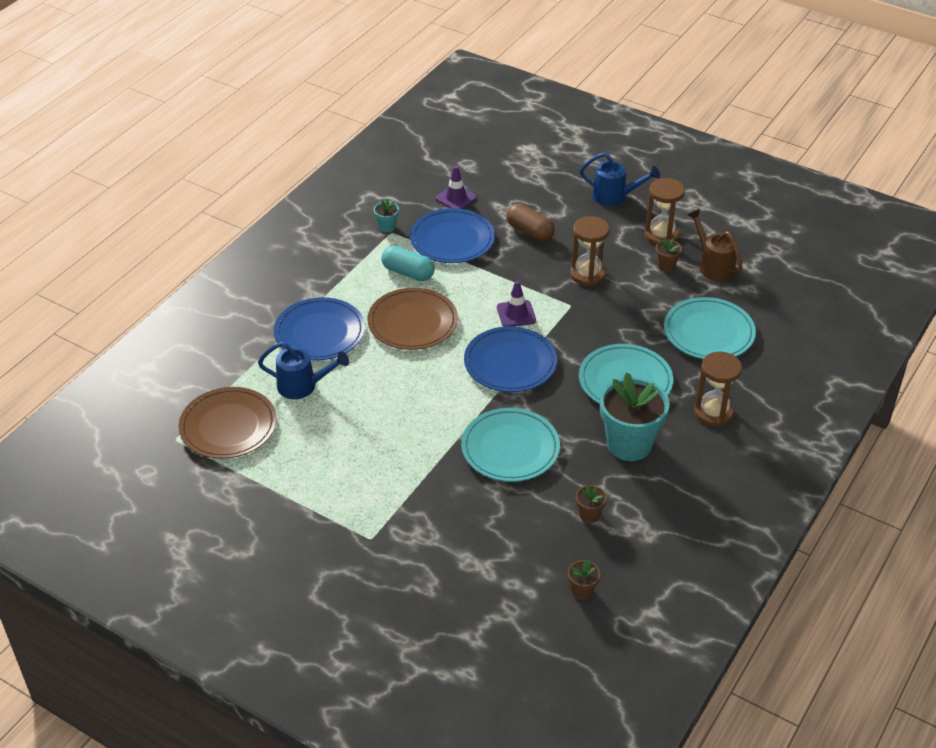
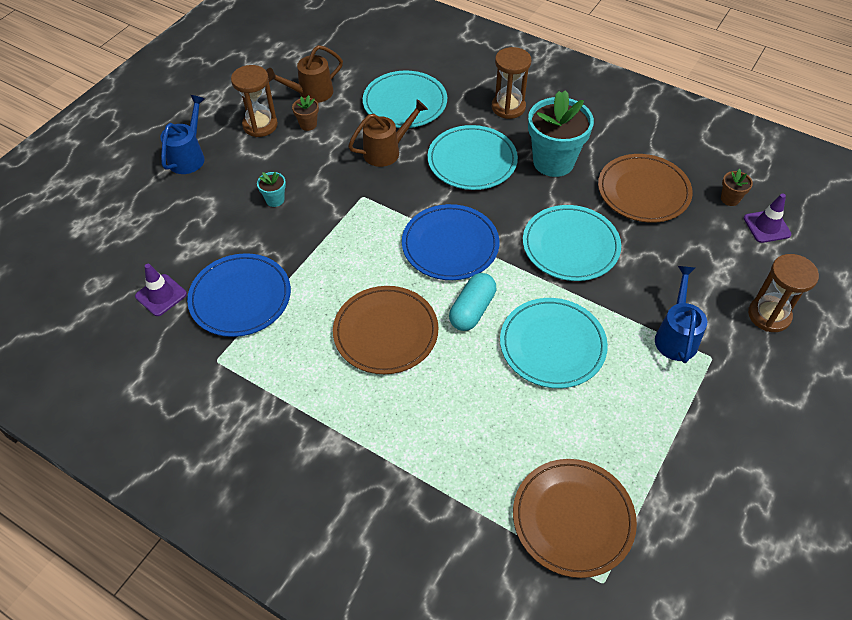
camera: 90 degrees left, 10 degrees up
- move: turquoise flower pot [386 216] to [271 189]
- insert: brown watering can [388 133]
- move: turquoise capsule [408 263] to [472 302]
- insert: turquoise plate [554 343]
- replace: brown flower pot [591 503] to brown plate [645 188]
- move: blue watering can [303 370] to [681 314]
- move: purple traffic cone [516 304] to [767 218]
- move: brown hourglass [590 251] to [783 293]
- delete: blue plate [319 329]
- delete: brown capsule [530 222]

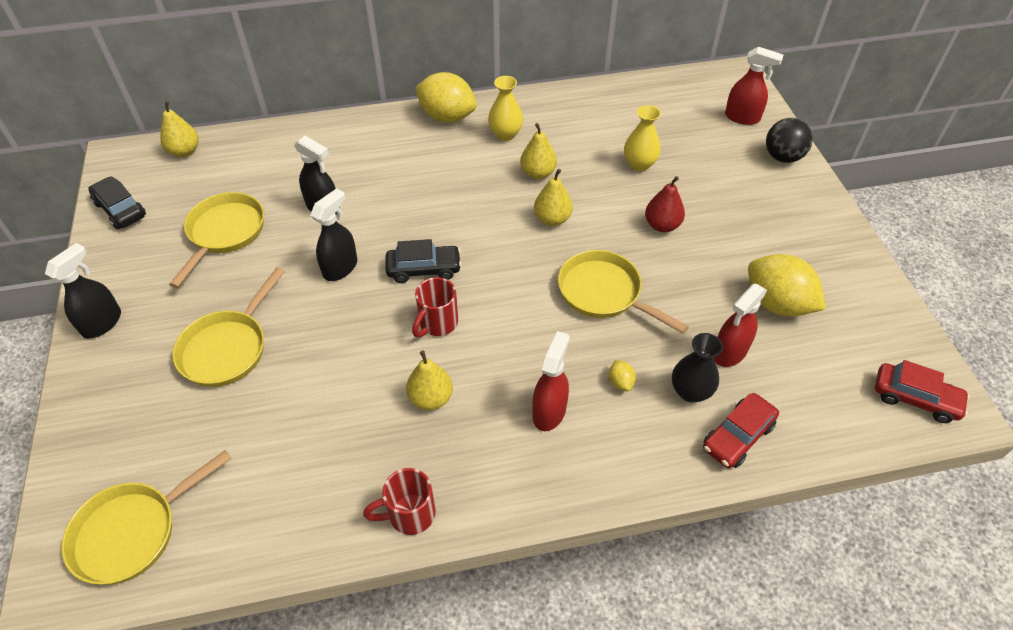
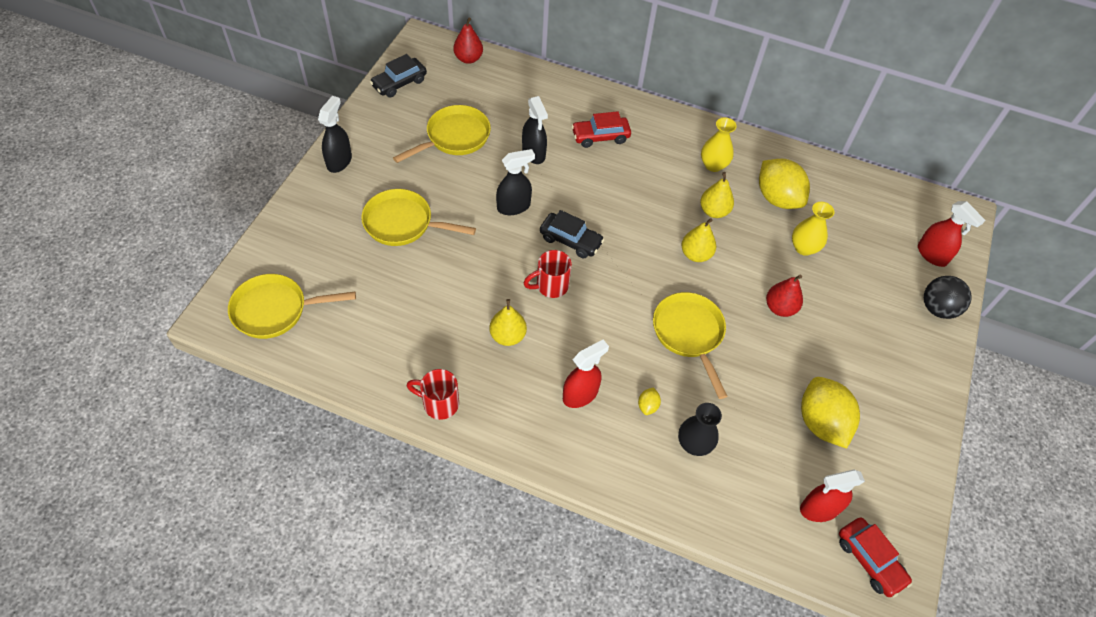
camera: 30 degrees right, 5 degrees up
- rotate: black spray bottle [83 291] = [335 134] 45 degrees counterclockwise
- rotate: yellow pan [228 327] = [418 217] 45 degrees clockwise
- rotate: black car [117 202] = [398 76] 120 degrees counterclockwise
- recolor: yellow pear [179 129] to red pear [468 40]
- move: red car [741 430] to [601 129]
- move: yellow lemon [446 97] to [784 184]
- move: red spray bottle [740 325] to [832 495]

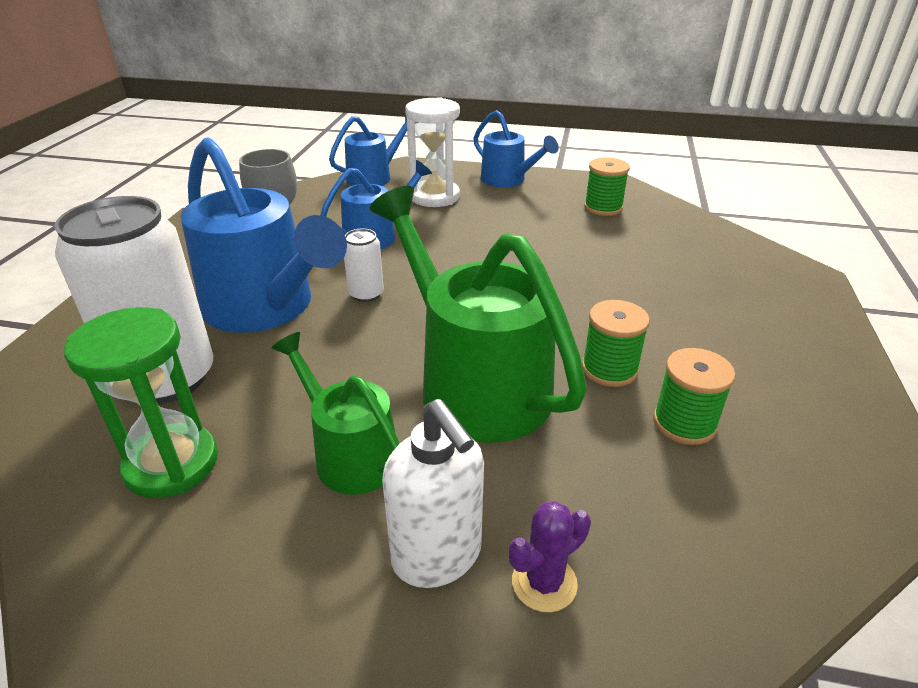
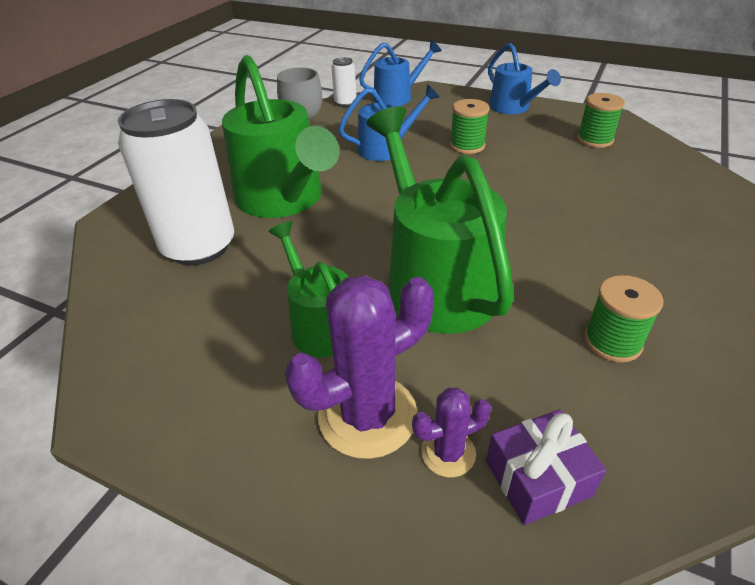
camera: 15 degrees right, 5 degrees up
- recolor: blue watering can [263 235] to green watering can [280 136]
- replace: white soap dispenser [433 493] to purple cactus [359 367]
- move: white can [364 265] to [344 82]
- move: green spool [616 343] to [470 126]
- insert: purple gift [546 467]
- delete: green hourglass [141 402]
- delete: white hourglass [432 152]

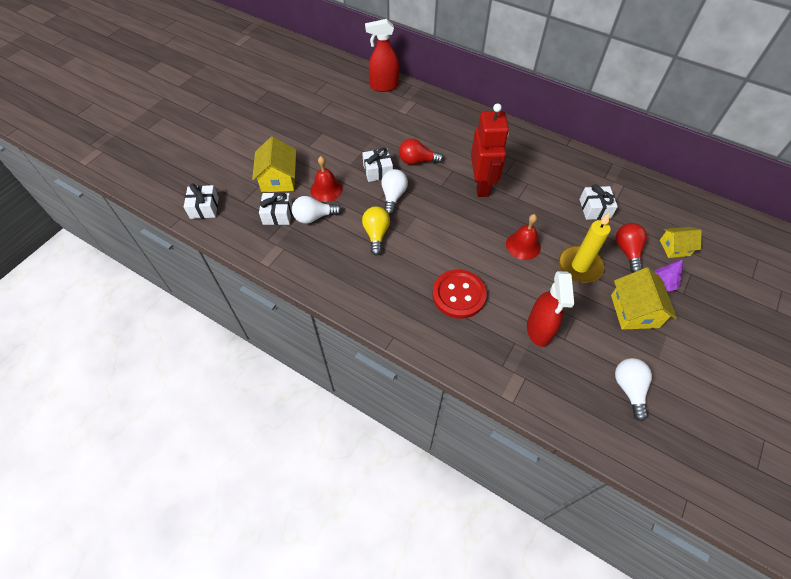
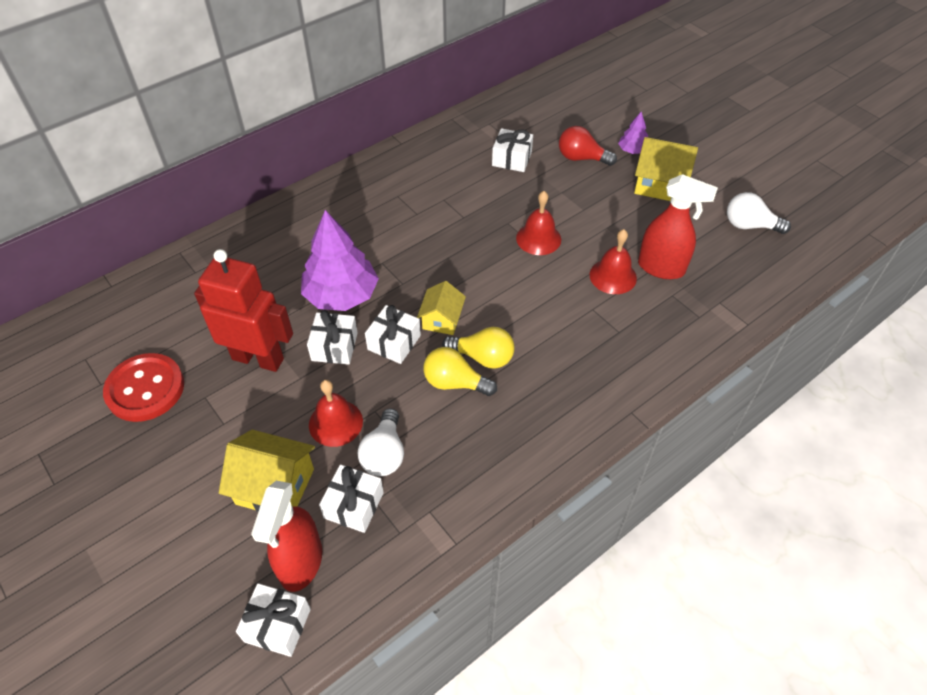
camera: 70 degrees left, 5 degrees down
- move: red button [460 294] to [143 387]
- move: red robot [490 150] to [243 310]
- move: red spray bottle [382 55] to [286 536]
- replace: red light bulb [421 151] to purple tree [340 260]
- replace: white light bulb [394 192] to white gift [393 334]
- move: yellow house [681 242] to [441 308]
- insert: yellow light bulb [478 348]
- insert: red bell [613 261]
- delete: yellow candle [585 248]

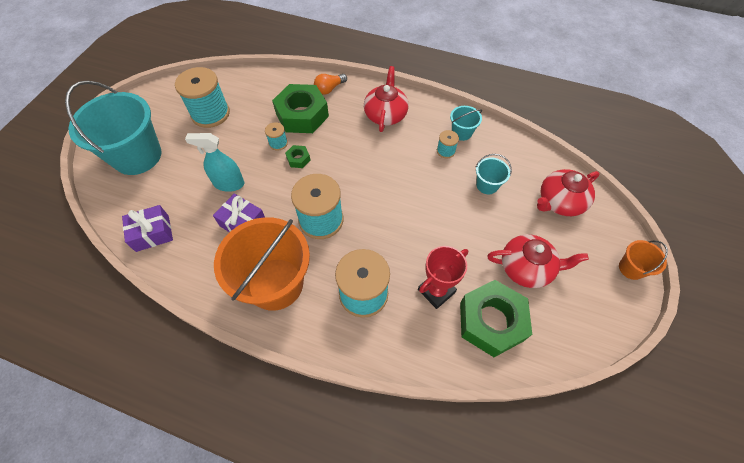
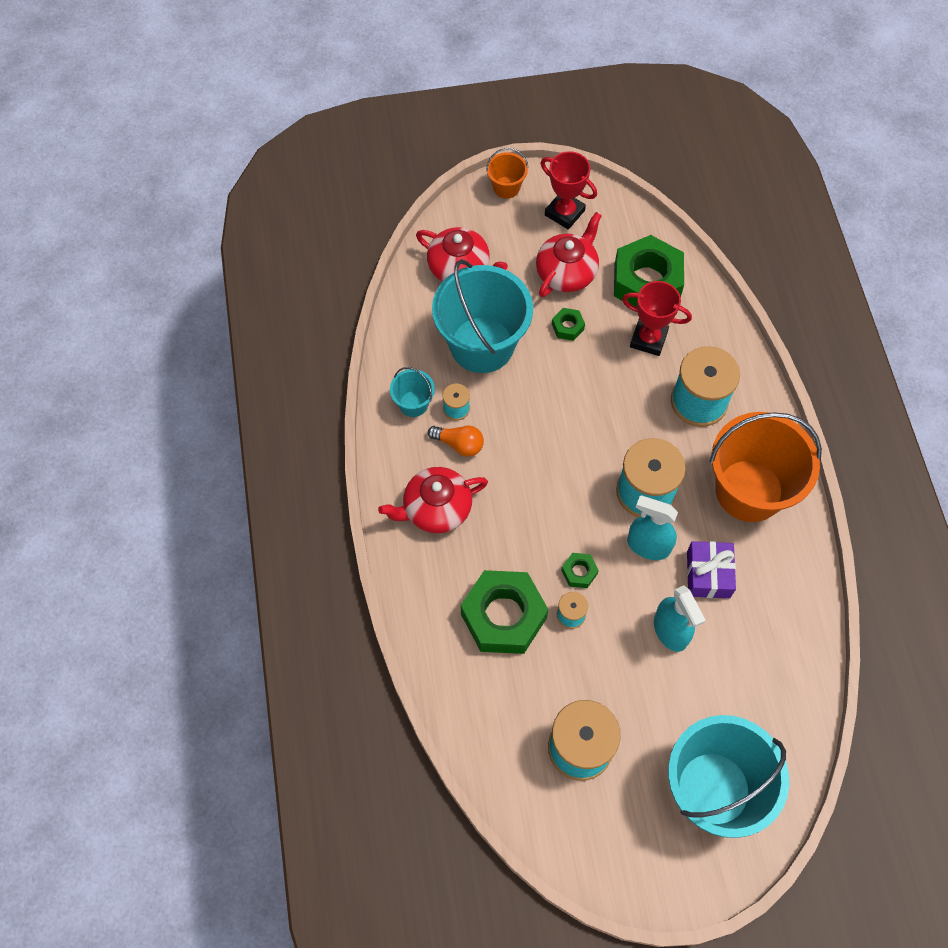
camera: 120 degrees left, 5 degrees up
- move: orange light bulb [330 84] to [456 441]
- resize: turquoise bucket [494 174] = [482 316] x2.24
- rotate: red teapot [538 261] = [569 254] 60 degrees clockwise
- insert: red trophy [569 190]
- insert: green nut [568 324]
- insert: turquoise spray bottle [652 528]
- delete: purple gift [147 228]

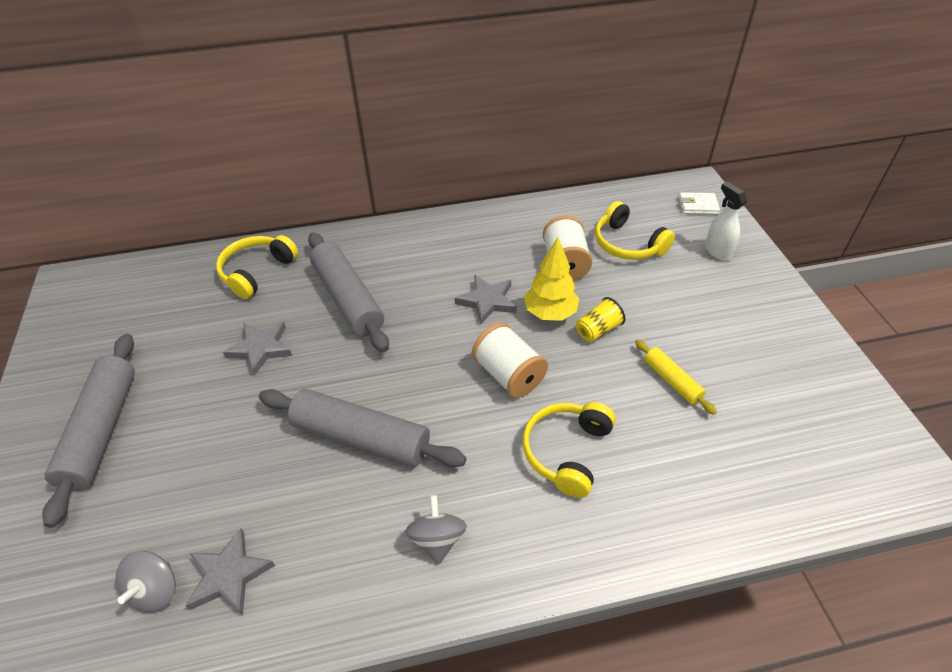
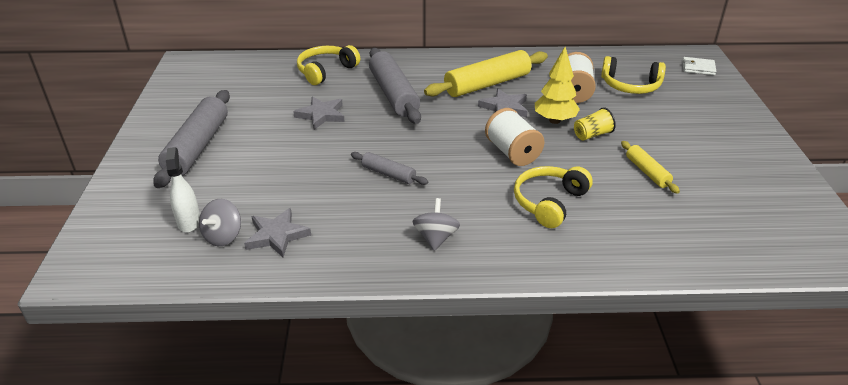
camera: 10 degrees right, 10 degrees down
- move: white spray bottle [726 221] to [183 189]
- resize: grey rolling pin [362 428] = [389 168] x0.52
- insert: yellow rolling pin [486 73]
- rotate: yellow headphones [635 230] = [633 75] 45 degrees counterclockwise

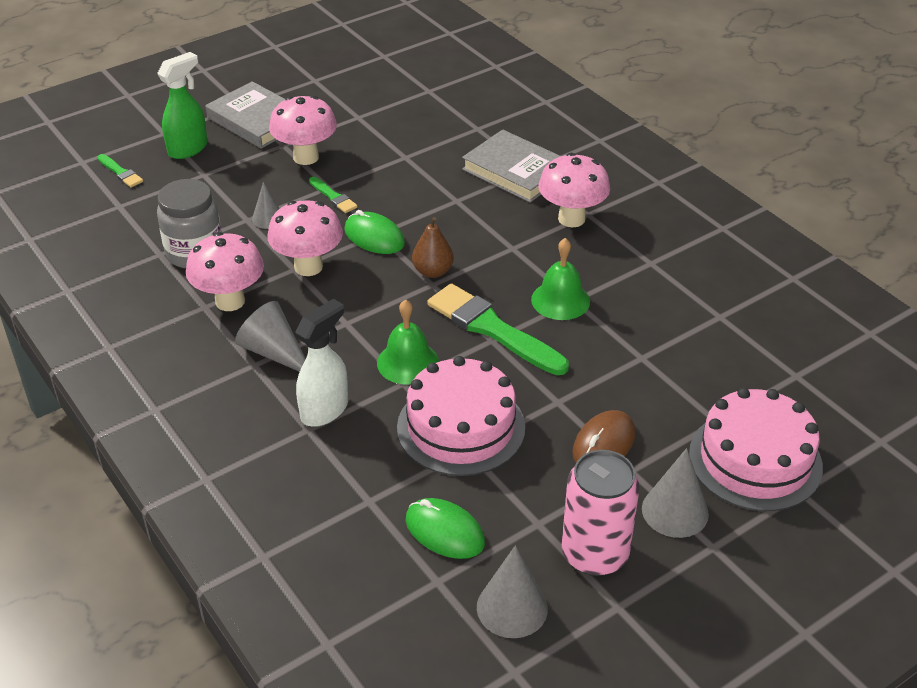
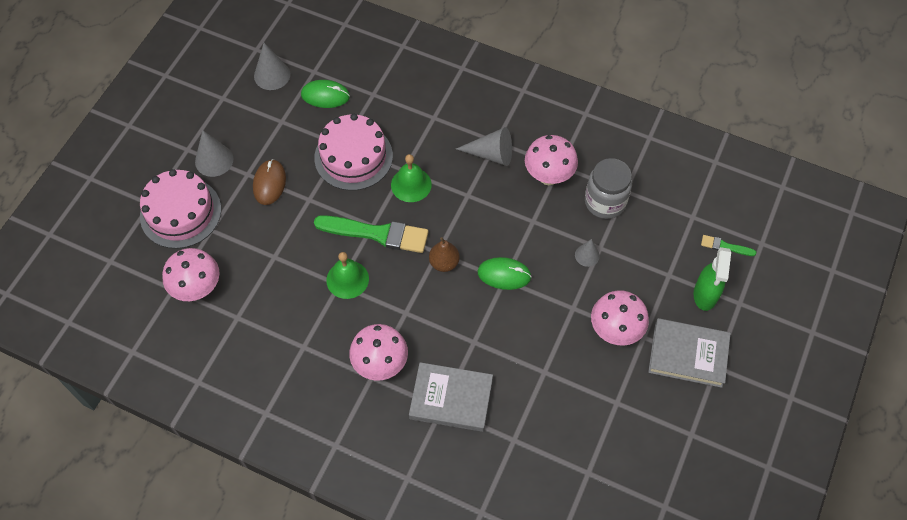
camera: 150 degrees right, 20 degrees up
- move: pink mushroom [305 238] to [191 274]
- delete: white spray bottle [321 363]
- delete: green brush [333 195]
- delete: pink can [601 513]

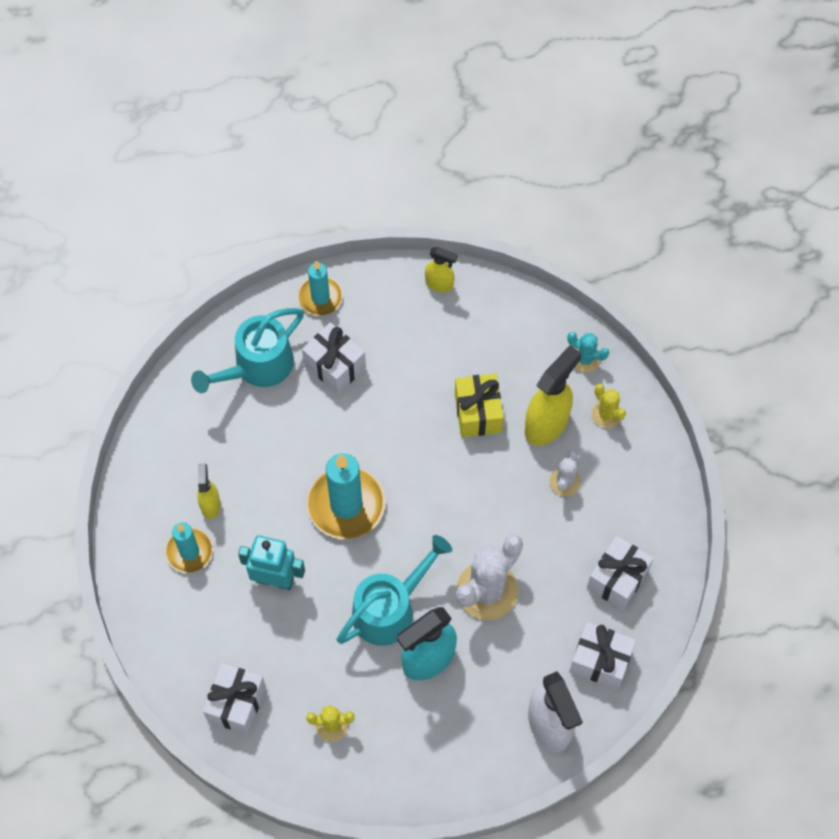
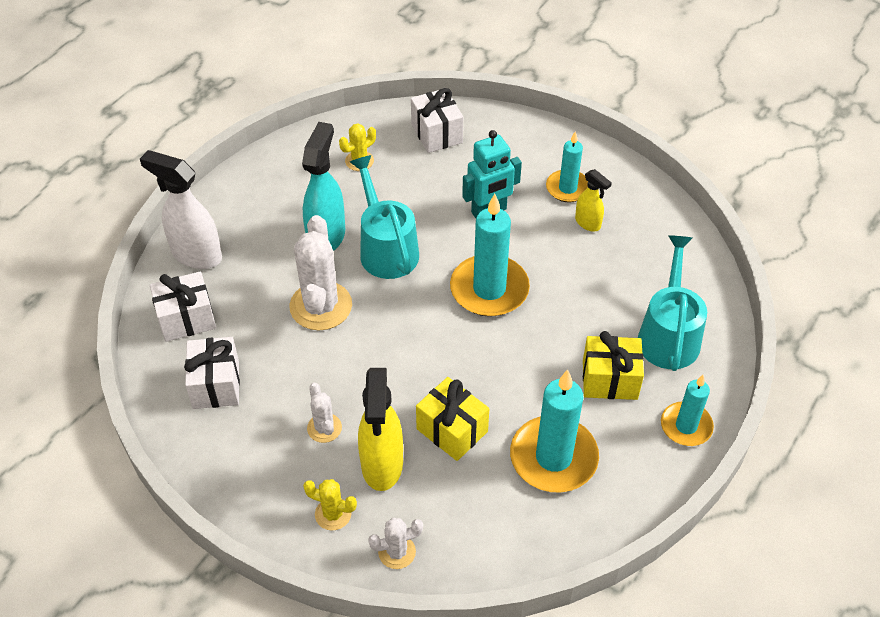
camera: 140 degrees right, 15 degrees down
- rotate: turquoise watering can [394 590] = [384 217] 150 degrees clockwise
- recolor: turquoise cactus [588 352] to white cactus [395 543]
- insert: turquoise candle [554 431]
- recolor: white gift [334 358] to yellow gift [613 365]
- delete: yellow spray bottle [441 269]

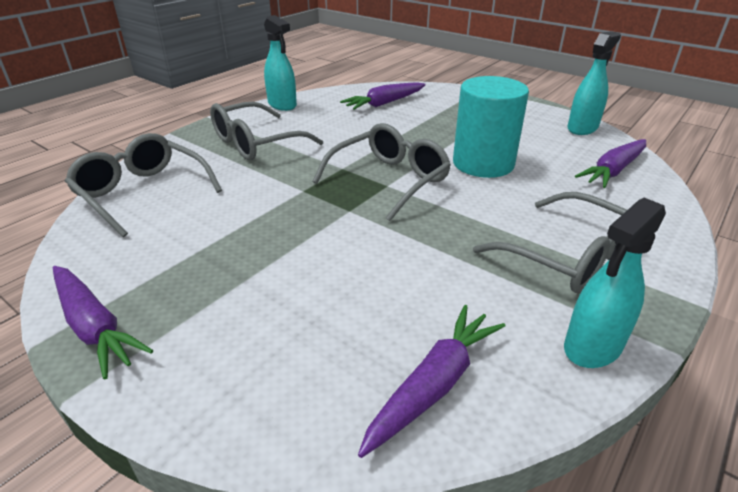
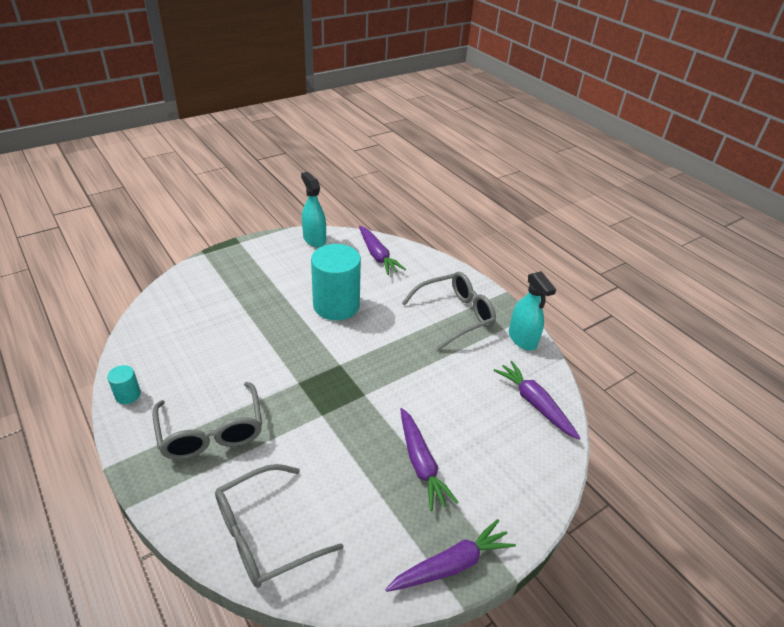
camera: 75 degrees left, 5 degrees up
- replace: turquoise spray bottle [280 63] to turquoise cylinder [124 384]
- move: purple carrot [383 96] to [429 459]
- delete: grey glasses [381 172]

